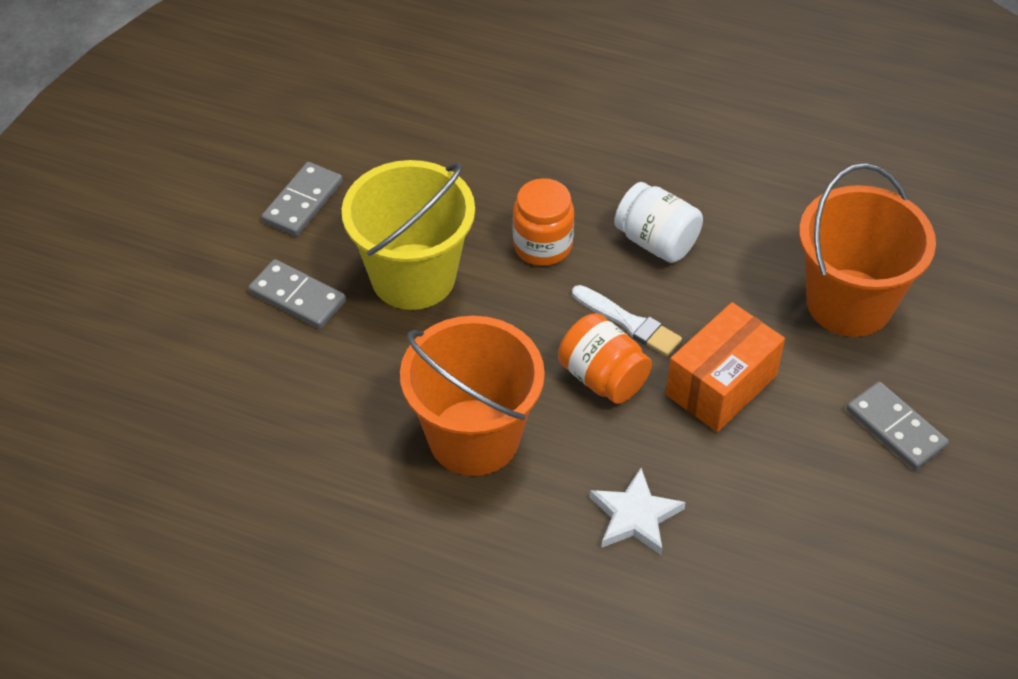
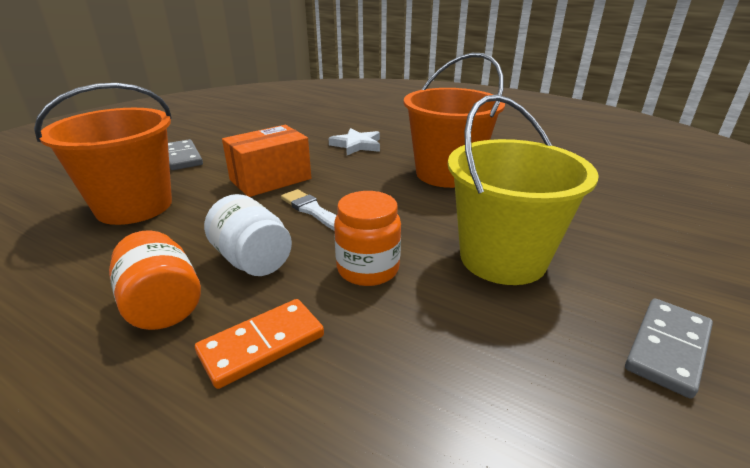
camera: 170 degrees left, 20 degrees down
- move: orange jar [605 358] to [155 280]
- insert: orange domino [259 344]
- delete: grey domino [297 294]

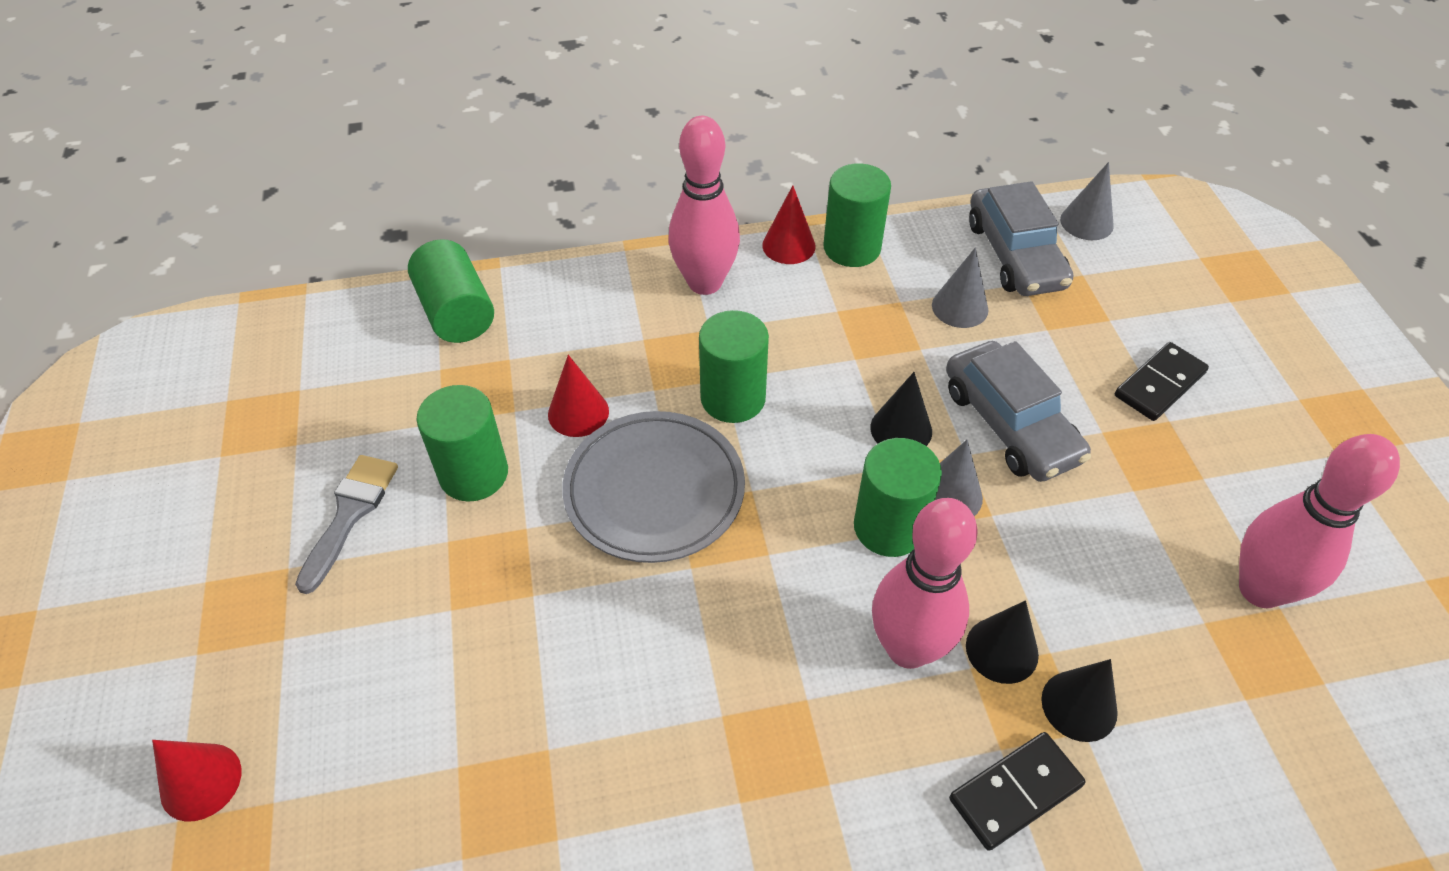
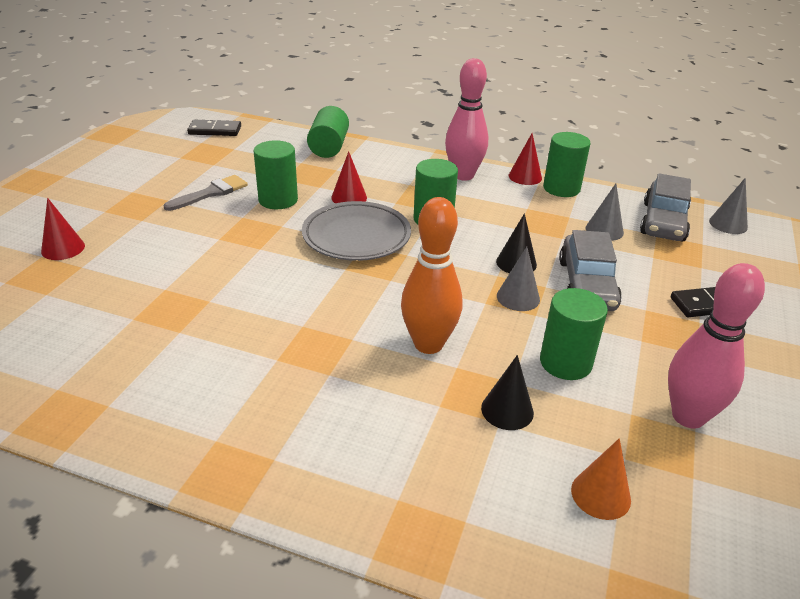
camera: 30 degrees right, 15 degrees down
- move: black domino [1017 791] to [214 128]
- recolor: pink bowling pin [924 583] to orange bowling pin [431 275]
- move: green cylinder [898 497] to [574 334]
- insert: orange cone [601 479]
- delete: black cone [1002 642]

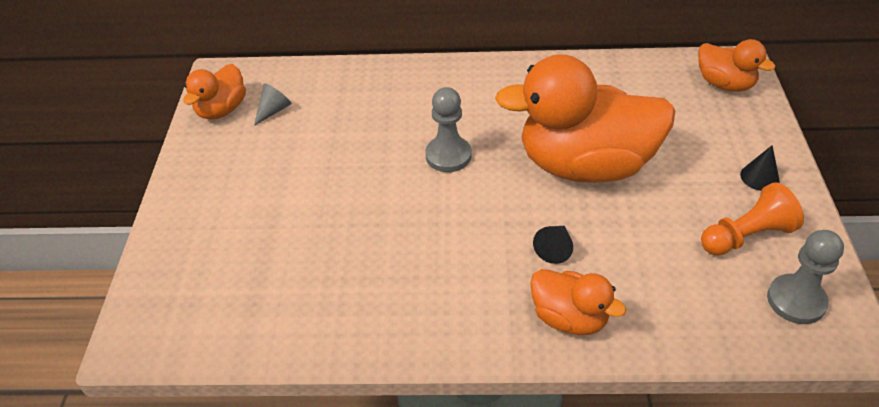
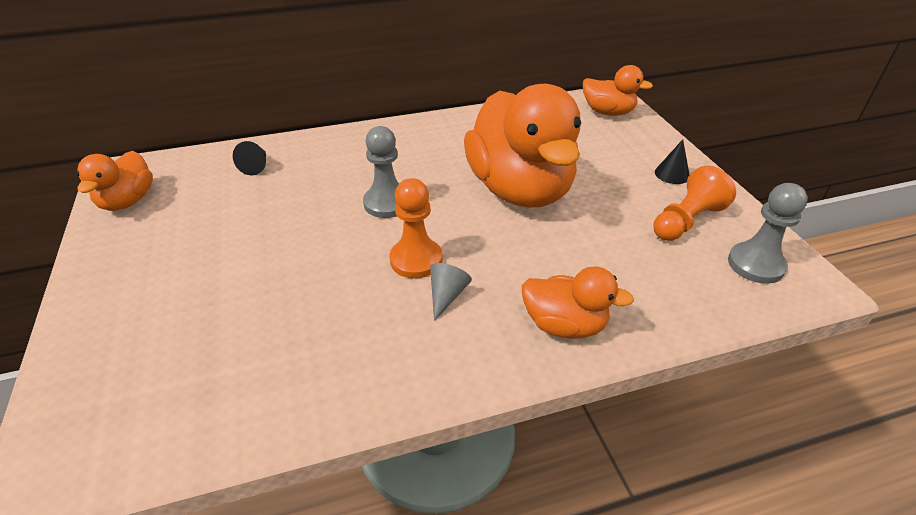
camera: 20 degrees left, 5 degrees down
- move: black cone [553 245] to [249 158]
- insert: orange pawn [416 228]
- move: grey cone [273 104] to [451 292]
- rotate: orange duck [585 118] = [522 146] 90 degrees counterclockwise

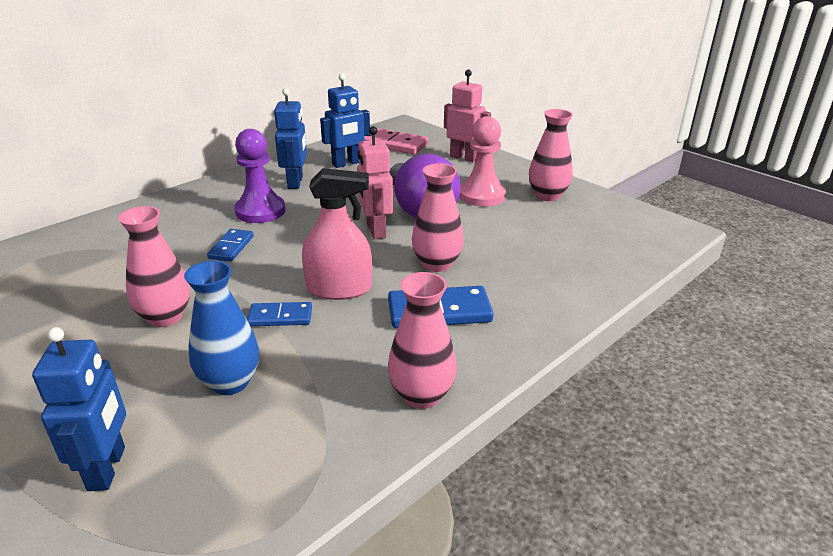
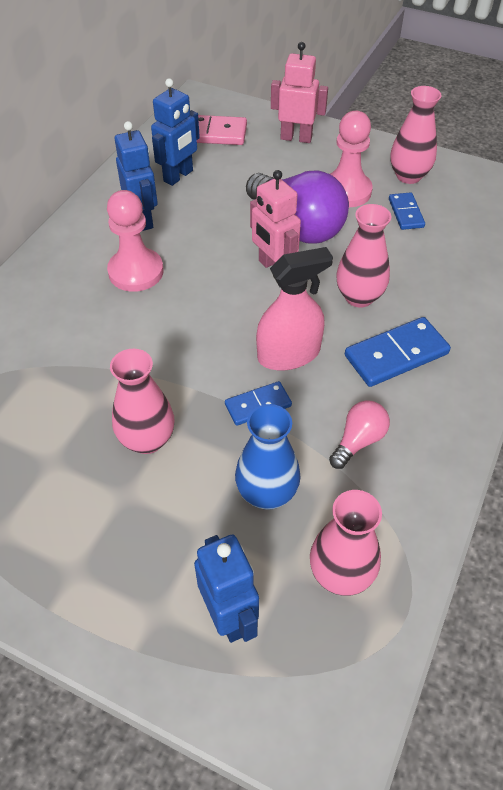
camera: 20 degrees left, 20 degrees up
- recolor: purple pawn [259 176] to pink pawn [135 241]
- move: pink vase [422 340] to [346 543]
- insert: pink light bulb [359 434]
- move: blue domino [230 245] to [407 211]

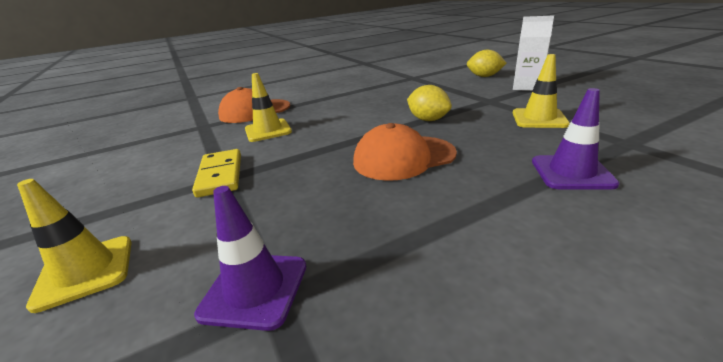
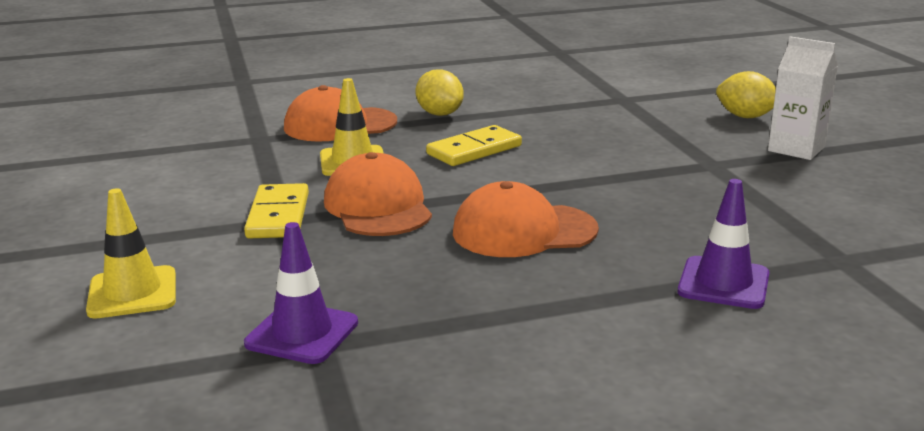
camera: 10 degrees right, 5 degrees down
- insert: orange cap [378 194]
- move: yellow lemon [429 103] to [439 92]
- insert: yellow domino [474 145]
- delete: yellow traffic cone [541 91]

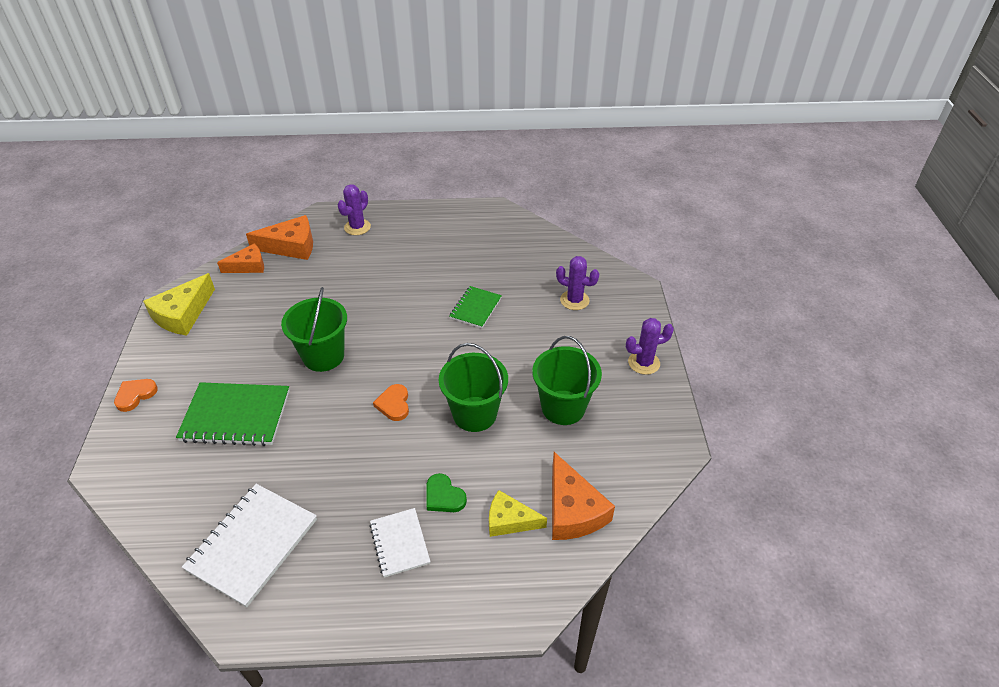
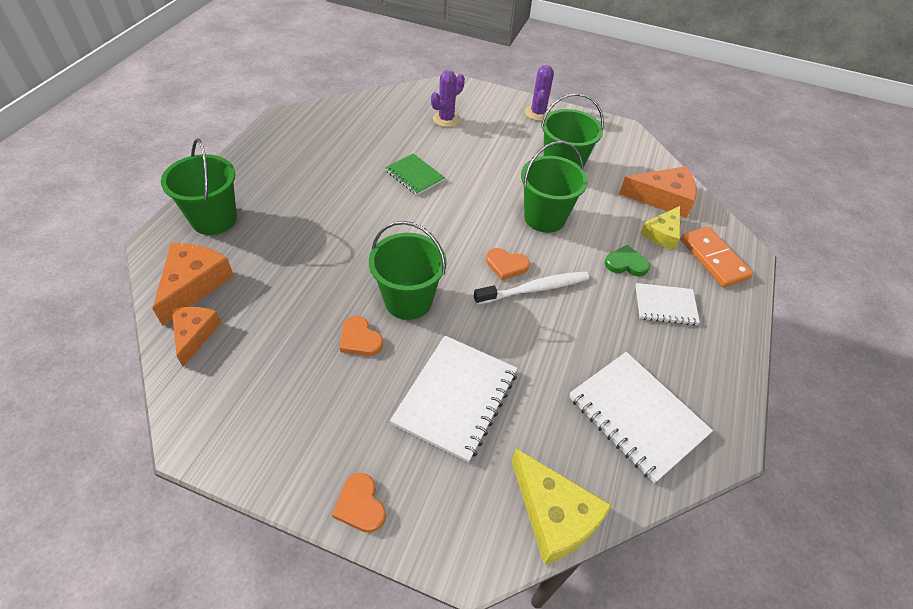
camera: 70 degrees left, 5 degrees up
- replace: purple cactus [354 209] to green bucket [199 186]
- insert: orange heart [361 336]
- recolor: green notebook [233 414] to white notebook [454 399]
- insert: white toothbrush [531 288]
- move: yellow cheese [179 304] to [562 507]
- rotate: green heart [447 492] = [627 260] 150 degrees counterclockwise
- insert: orange domino [716 257]

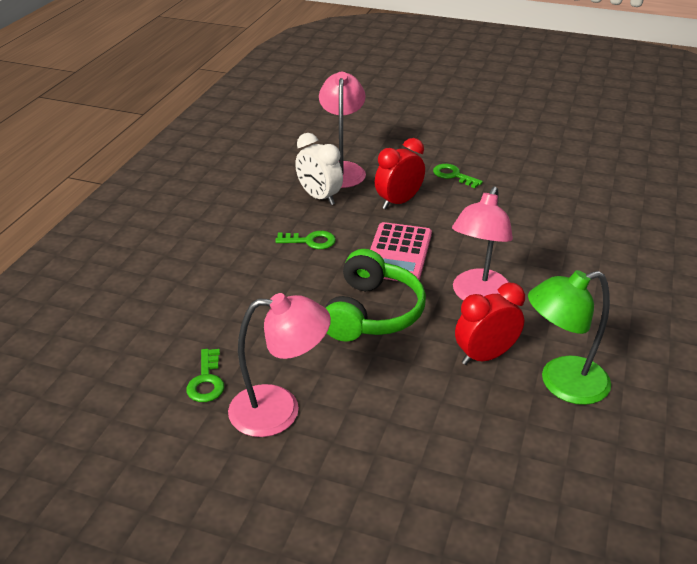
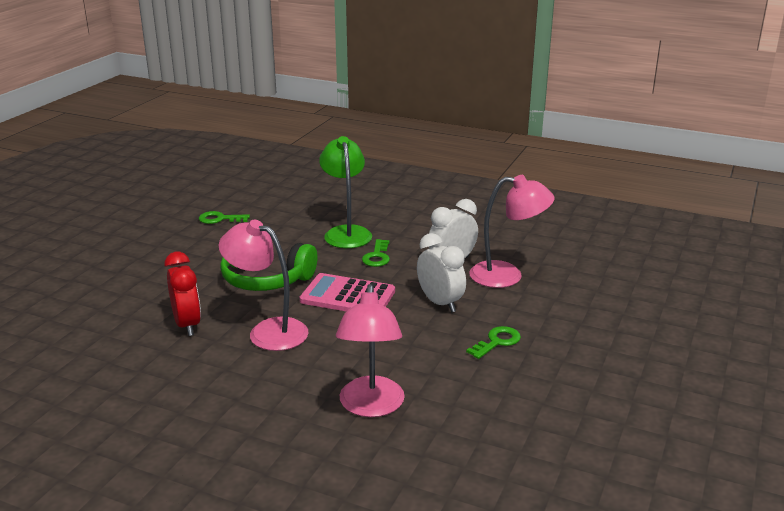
camera: 95 degrees right, 10 degrees down
- move: green lamp [569 337] to [345 192]
- move: pink lamp [279 365] to [370 350]
- recolor: red clock [400 173] to white clock [441 272]

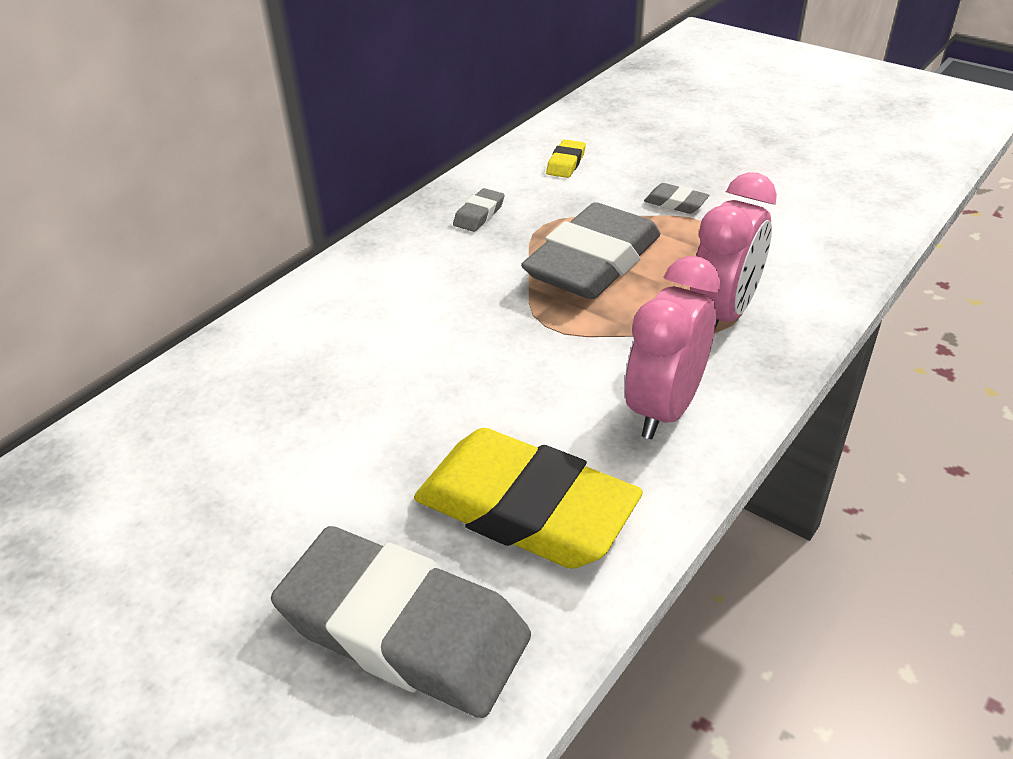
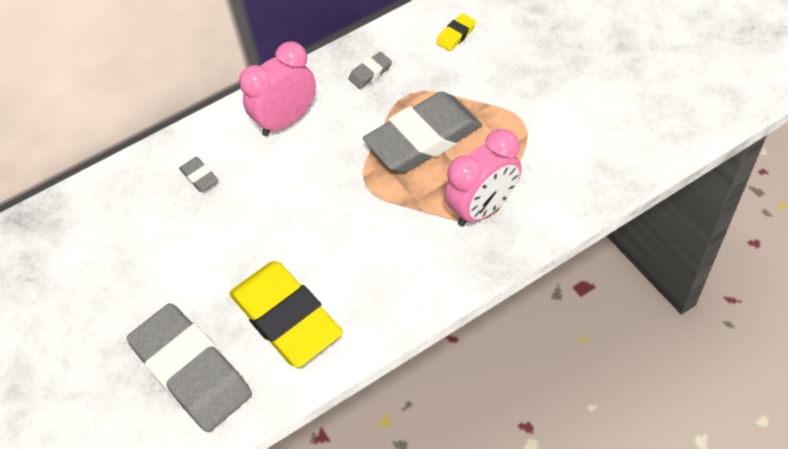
camera: 25 degrees right, 15 degrees up
- move: grey eraser [676 198] to [198 174]
- move: pink clock [672 347] to [277 88]

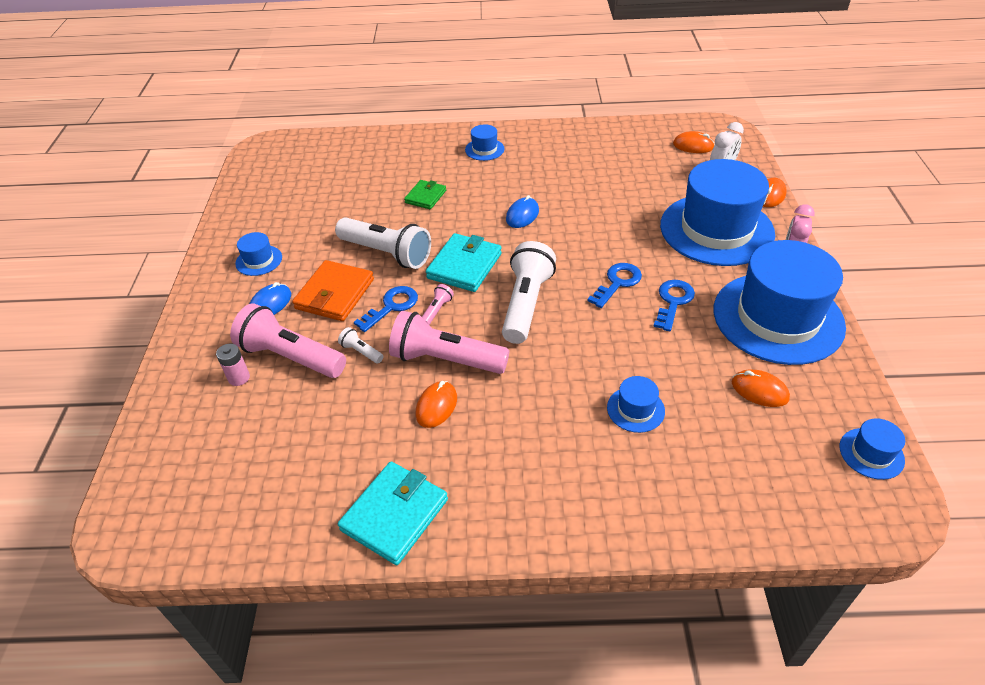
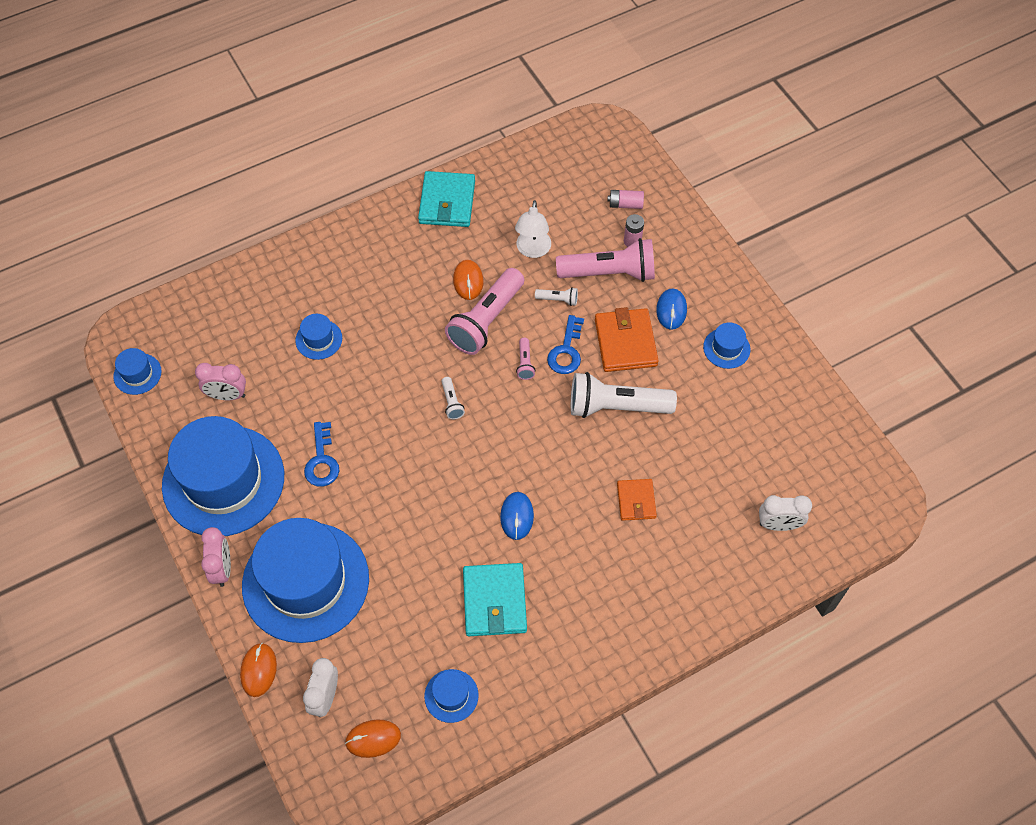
camera: 150 degrees right, 15 degrees up
- replace: orange mouse [761 388] to pink clock [220 381]
- move: blue hat [484 142] to [451 696]
- resize: white flashlight [529 292] = [453 398] x0.43
- rotate: pink flashlight [449 342] = [484 311] 135 degrees clockwise
- move: turquoise wallet [464 262] to [495 599]
- insert: white lamp [533 229]
- insert: pink battery [625 199]
- recolor: green wallet [425 194] to orange wallet [637 500]
- insert: white clock [785 513]
- delete: blue key [615 285]

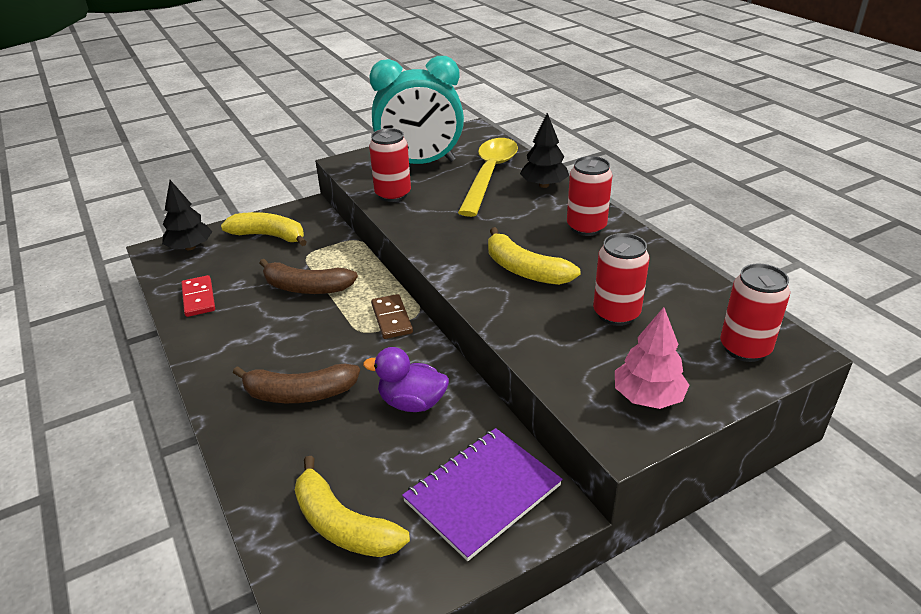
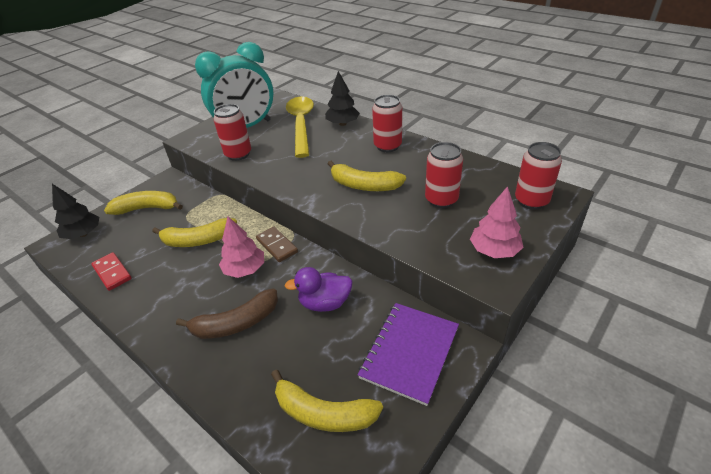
camera: 20 degrees left, 5 degrees up
- recolor: brown banana [309 276] to yellow banana [194 232]
- insert: pink tree [241 247]

